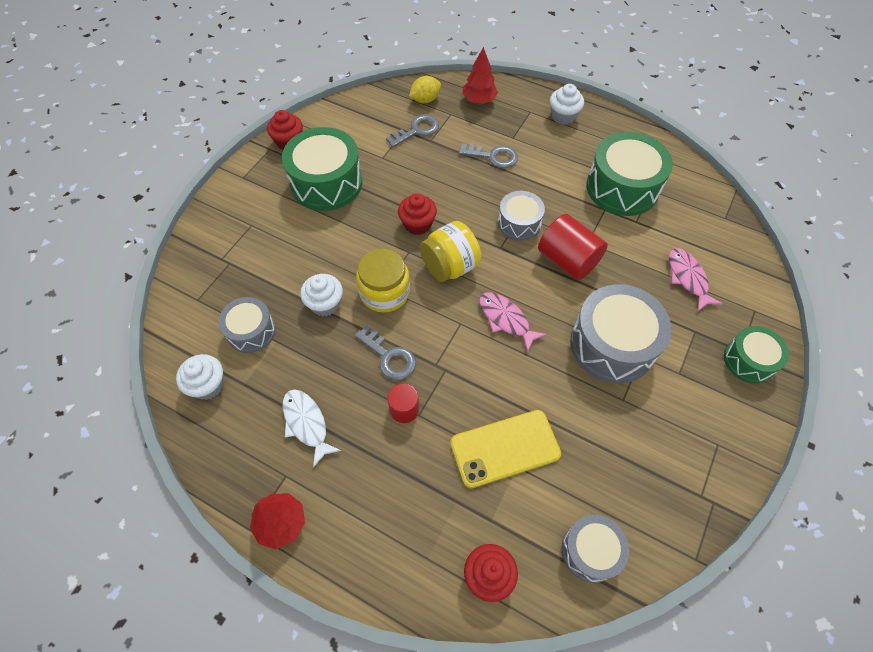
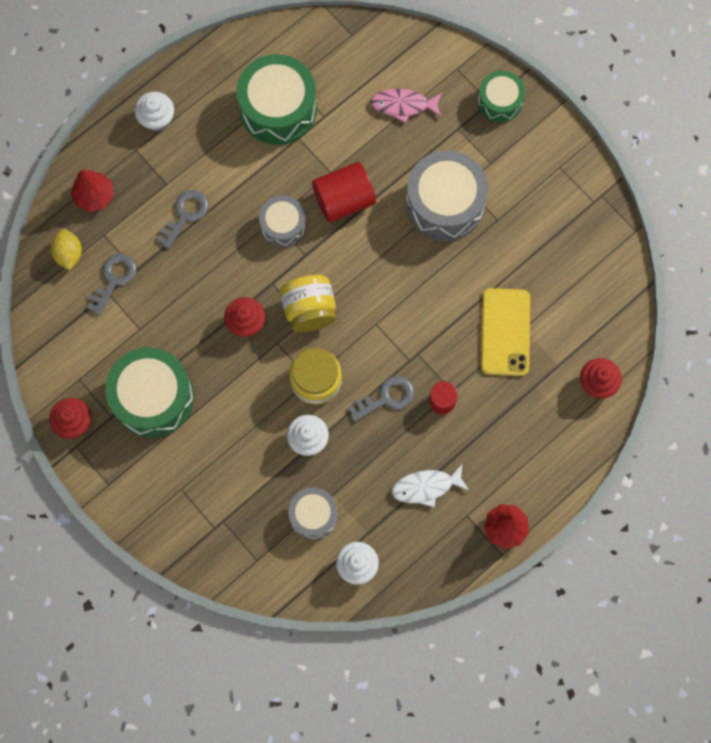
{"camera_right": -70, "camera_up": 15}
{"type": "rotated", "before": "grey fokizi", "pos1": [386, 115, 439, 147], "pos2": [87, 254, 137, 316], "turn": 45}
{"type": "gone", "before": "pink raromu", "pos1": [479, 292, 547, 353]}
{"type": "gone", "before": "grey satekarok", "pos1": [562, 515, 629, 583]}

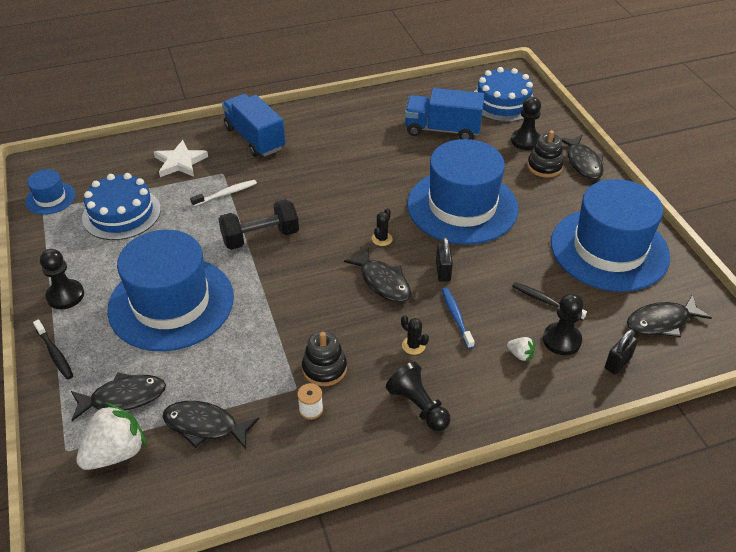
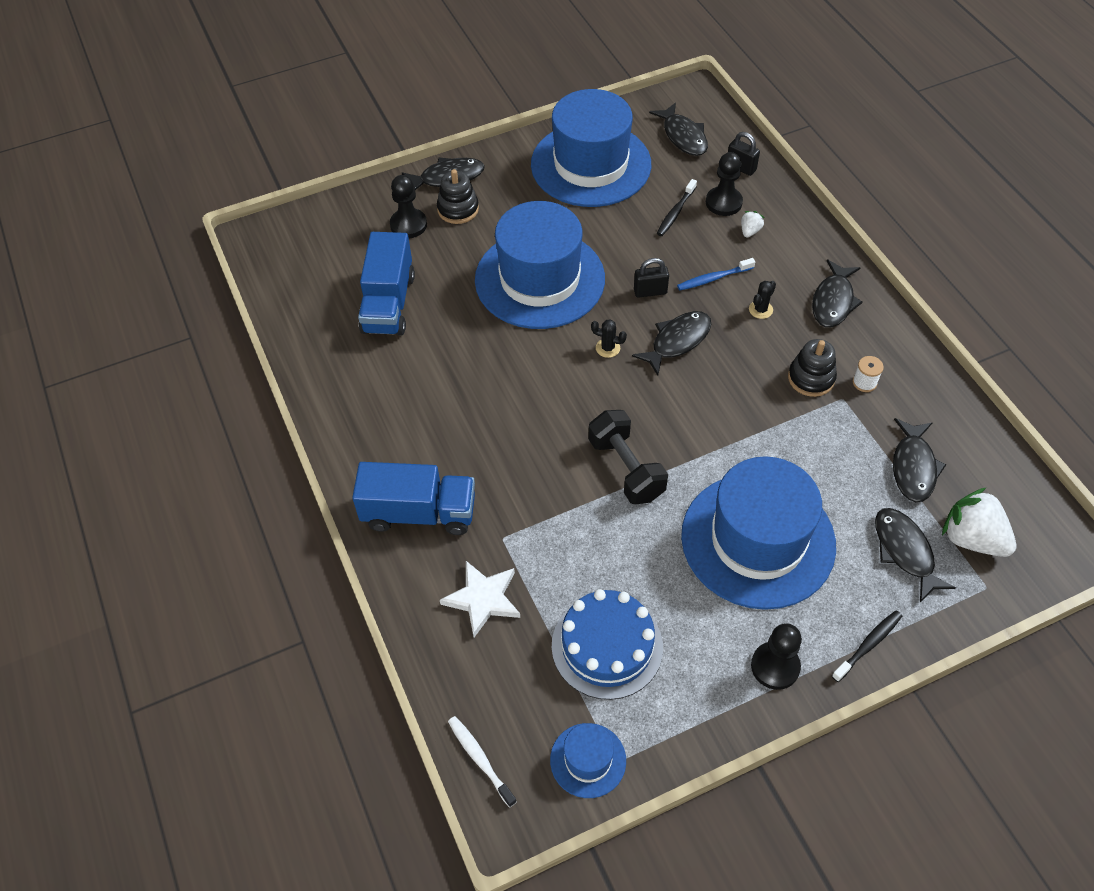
{"camera_right": -95, "camera_up": 10}
{"type": "shifted", "before": "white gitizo", "pos1": [190, 180, 257, 207], "pos2": [448, 716, 517, 807]}
{"type": "rotated", "before": "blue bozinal", "pos1": [222, 94, 285, 157], "pos2": [352, 462, 475, 535], "turn": -135}
{"type": "swapped", "before": "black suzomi", "after": "black raromu", "pos1": [386, 362, 450, 431], "pos2": [812, 259, 863, 327]}
{"type": "gone", "before": "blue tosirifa", "pos1": [474, 67, 534, 122]}

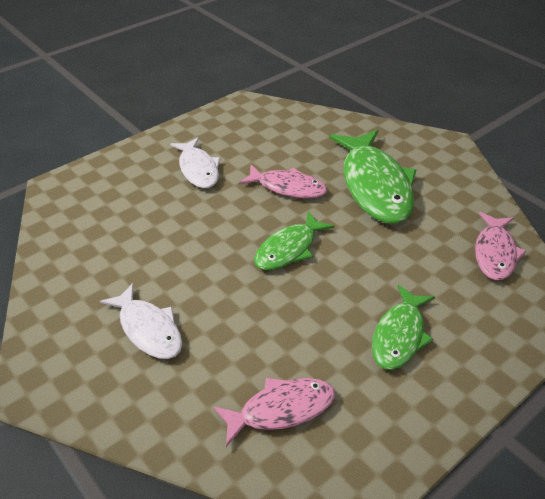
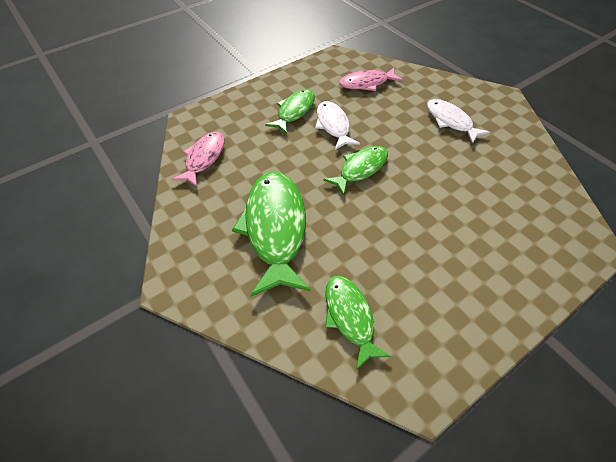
{"camera_right": -175, "camera_up": 10}
{"type": "shifted", "before": "white raromu", "pos1": [170, 137, 221, 188], "pos2": [315, 101, 360, 150]}
{"type": "gone", "before": "pink raromu", "pos1": [239, 164, 327, 199]}
{"type": "new", "after": "green raromu", "pos2": [325, 276, 391, 370]}

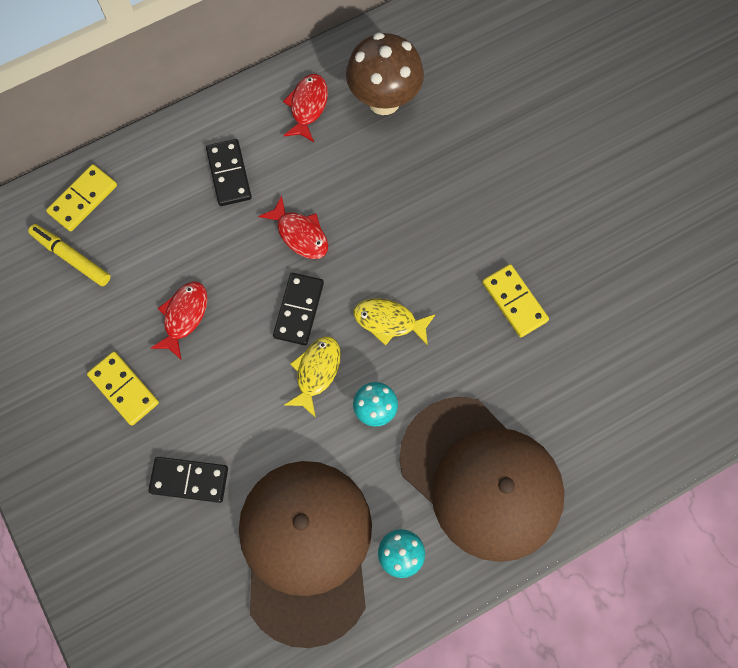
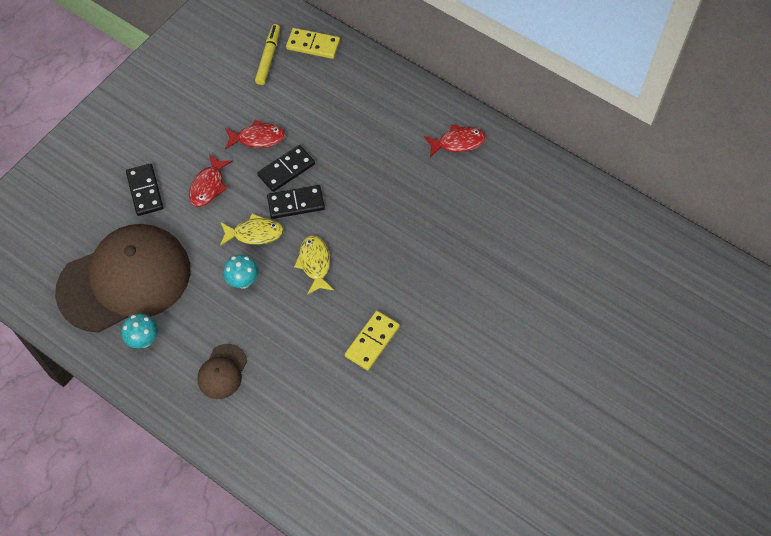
{"camera_right": 65, "camera_up": -10}
{"type": "gone", "before": "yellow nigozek", "pos1": [87, 351, 159, 426]}
{"type": "shifted", "before": "black nigozek", "pos1": [206, 139, 252, 206], "pos2": [257, 145, 315, 192]}
{"type": "shifted", "before": "red raromu", "pos1": [258, 195, 328, 259], "pos2": [189, 154, 233, 207]}
{"type": "gone", "before": "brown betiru", "pos1": [346, 33, 424, 115]}
{"type": "scaled", "before": "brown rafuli", "pos1": [399, 397, 565, 562], "pos2": [198, 344, 247, 399], "scale": 0.42}

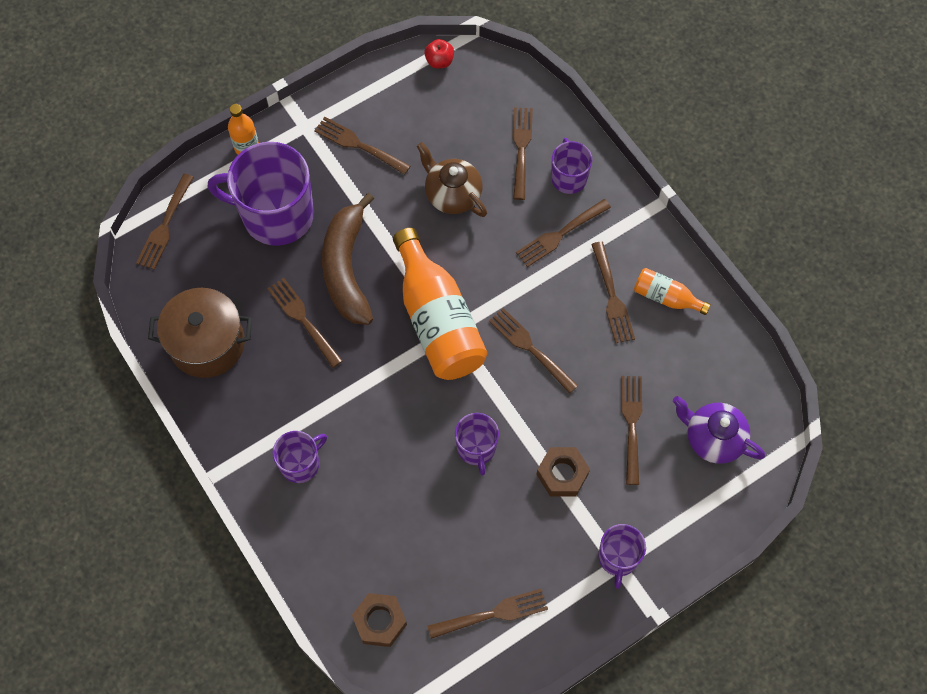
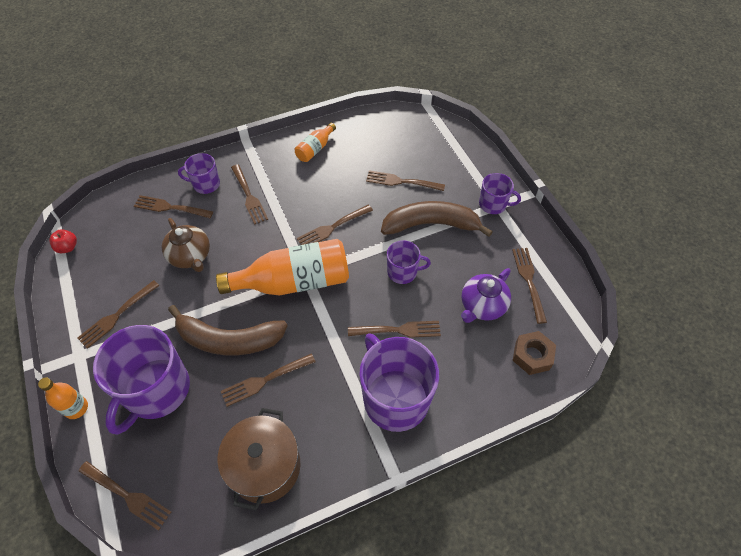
{"camera_right": -80, "camera_up": -10}
{"type": "scaled", "before": "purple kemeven", "pos1": [272, 431, 327, 483], "pos2": [359, 333, 439, 432], "scale": 1.95}
{"type": "rotated", "before": "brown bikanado", "pos1": [417, 142, 487, 217], "pos2": [162, 218, 210, 272], "turn": -90}
{"type": "swapped", "before": "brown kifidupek", "after": "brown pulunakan", "pos1": [536, 447, 590, 496], "pos2": [381, 201, 493, 237]}
{"type": "shifted", "before": "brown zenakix", "pos1": [591, 242, 635, 343], "pos2": [348, 321, 441, 338]}
{"type": "shifted", "before": "purple bikanado", "pos1": [673, 396, 765, 464], "pos2": [461, 268, 511, 323]}

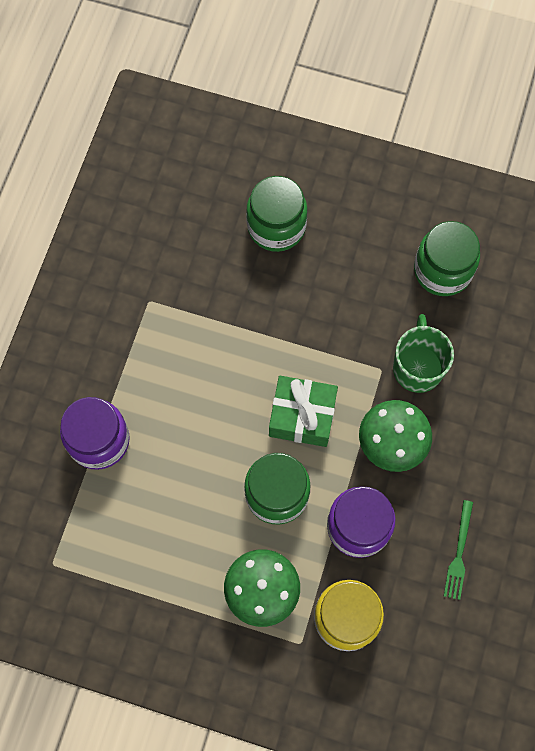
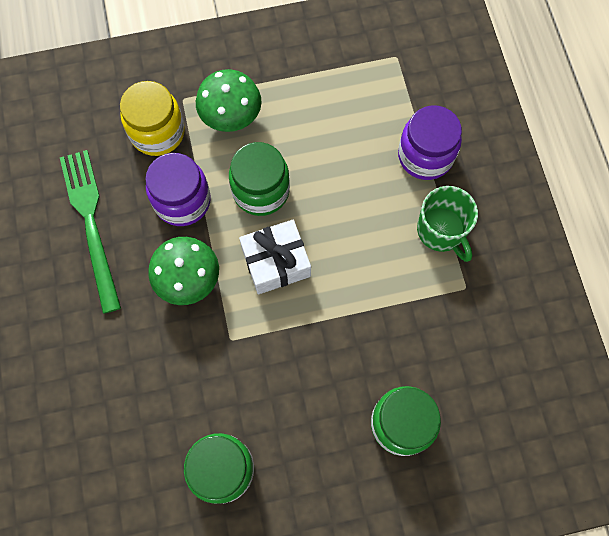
{"camera_right": 150, "camera_up": 0}
{"type": "repainted", "before": "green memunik", "after": "white memunik", "pos1": [269, 376, 338, 447], "pos2": [239, 220, 311, 294]}
{"type": "shifted", "before": "green kemeven", "pos1": [393, 314, 454, 393], "pos2": [417, 186, 478, 262]}
{"type": "scaled", "before": "green zenakix", "pos1": [444, 500, 473, 600], "pos2": [60, 150, 121, 314], "scale": 1.95}

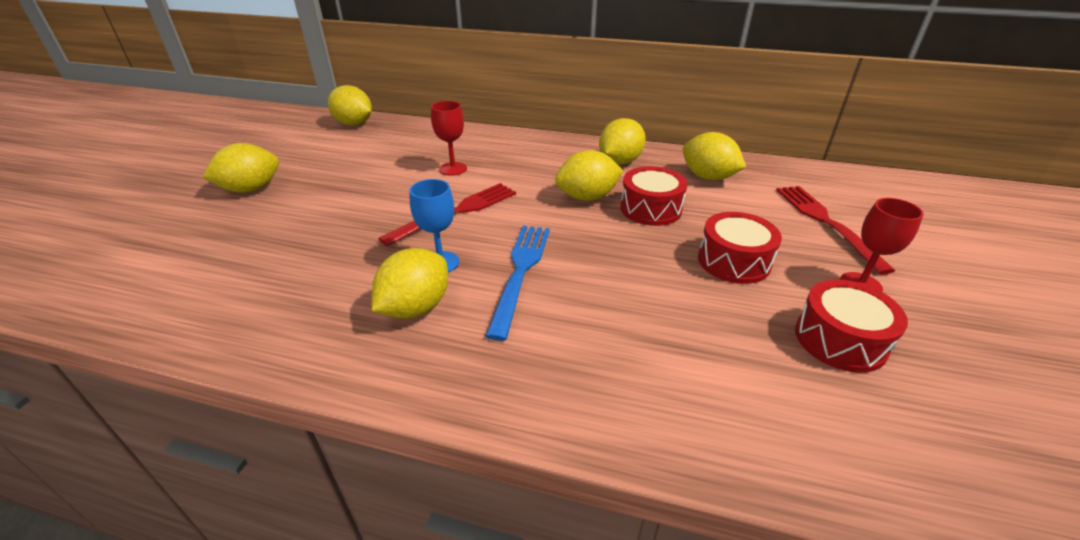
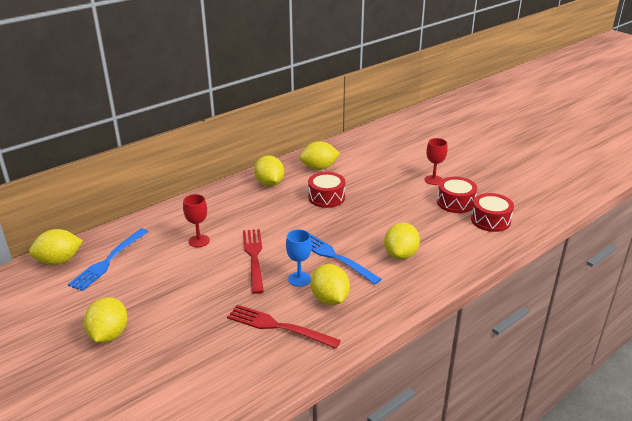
{"camera_right": -55, "camera_up": -5}
{"type": "shifted", "before": "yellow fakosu", "pos1": [555, 150, 623, 201], "pos2": [384, 222, 420, 260]}
{"type": "shifted", "before": "red satekarok", "pos1": [698, 212, 782, 284], "pos2": [471, 193, 514, 232]}
{"type": "shifted", "before": "red zenakix", "pos1": [776, 186, 895, 275], "pos2": [227, 305, 341, 349]}
{"type": "new", "after": "blue zenakix", "pos2": [68, 228, 149, 291]}

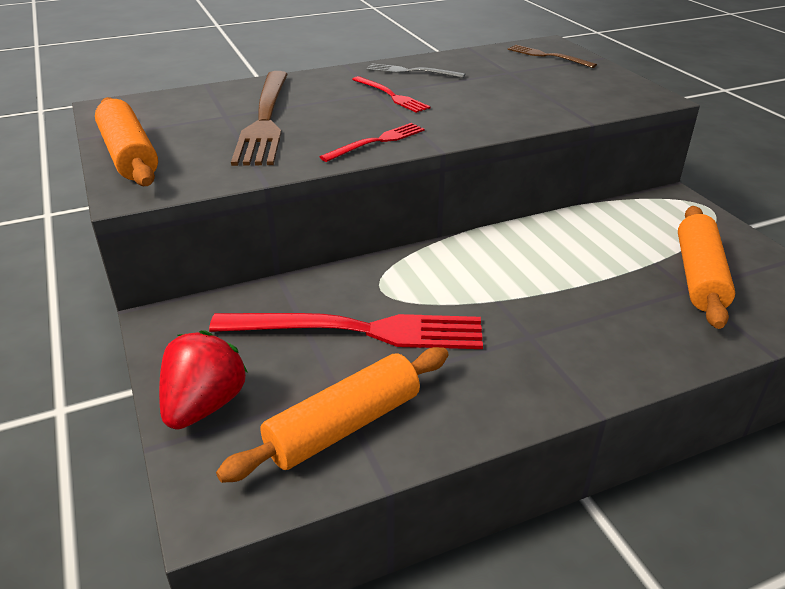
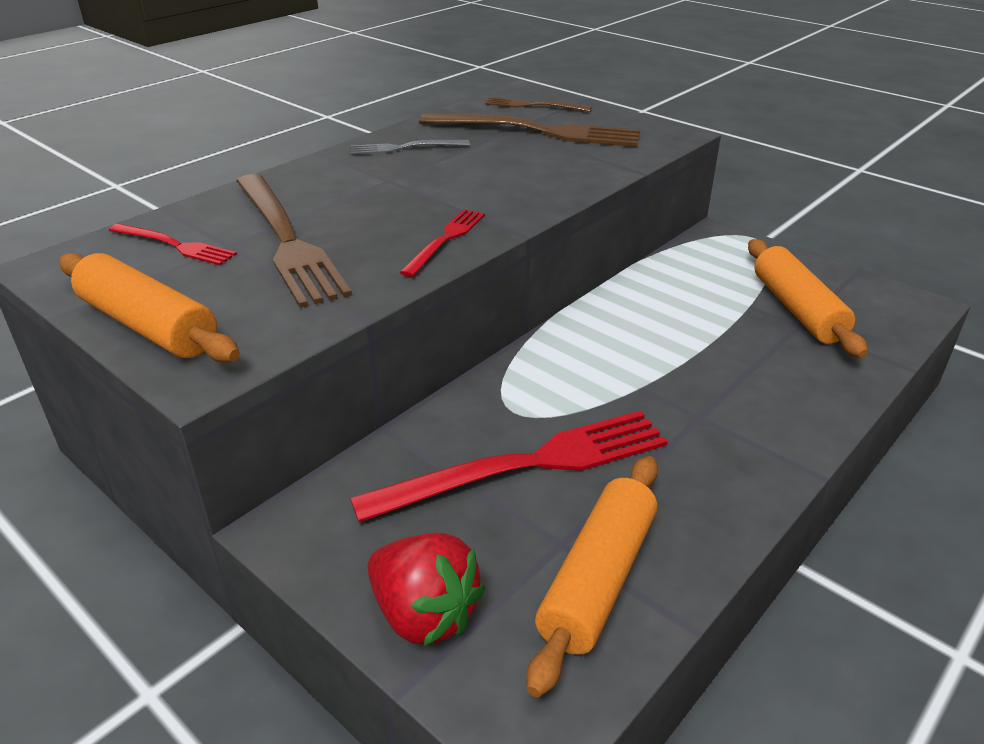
{"camera_right": -25, "camera_up": 0}
{"type": "rotated", "before": "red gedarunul", "pos1": [159, 330, 248, 430], "pos2": [367, 532, 485, 647], "turn": 135}
{"type": "shifted", "before": "red zenakix", "pos1": [352, 76, 430, 113], "pos2": [109, 223, 237, 265]}
{"type": "new", "after": "brown zenakix", "pos2": [419, 113, 640, 147]}

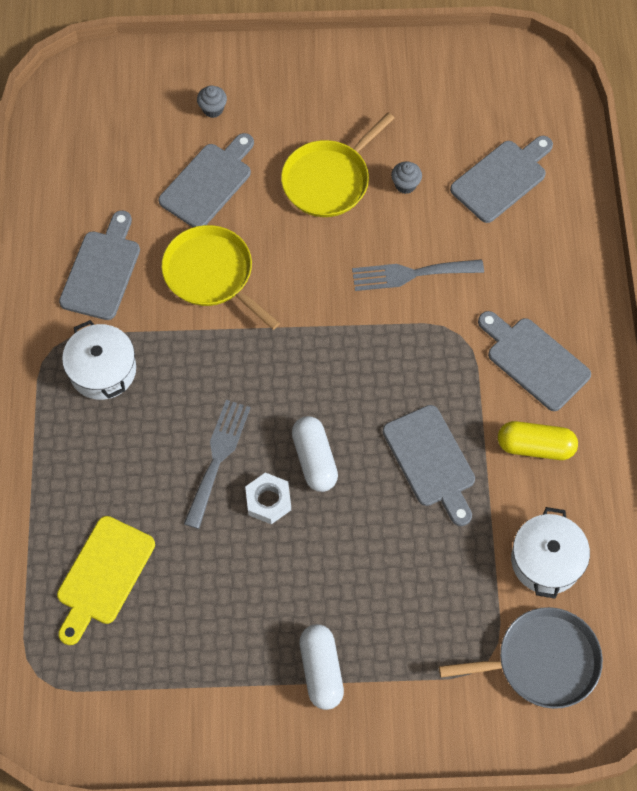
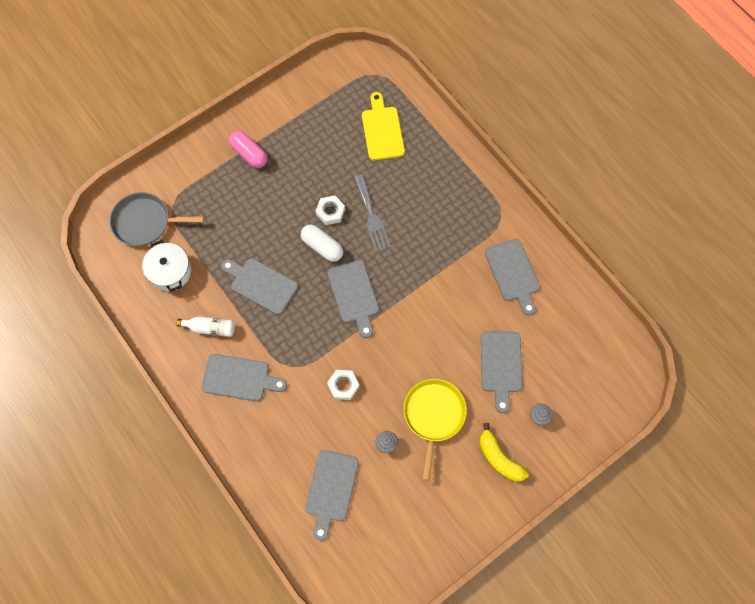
{"camera_right": 145, "camera_up": 5}
{"type": "gone", "before": "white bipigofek", "pos1": [62, 320, 136, 400]}
{"type": "gone", "before": "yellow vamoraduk", "pos1": [161, 225, 280, 330]}
{"type": "repainted", "before": "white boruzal", "after": "pink boruzal", "pos1": [300, 624, 344, 710], "pos2": [229, 131, 268, 168]}
{"type": "swapped", "before": "grey zenakix", "after": "white kifidupek", "pos1": [352, 259, 484, 291], "pos2": [327, 370, 359, 400]}
{"type": "rotated", "before": "grey vamoraduk", "pos1": [439, 607, 603, 709], "pos2": [110, 192, 204, 246], "turn": 45}
{"type": "swapped", "before": "yellow boruzal", "after": "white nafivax", "pos1": [498, 421, 578, 460], "pos2": [177, 317, 235, 337]}
{"type": "new", "after": "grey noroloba", "pos2": [327, 260, 379, 338]}
{"type": "new", "after": "yellow pulunakan", "pos2": [479, 423, 529, 482]}

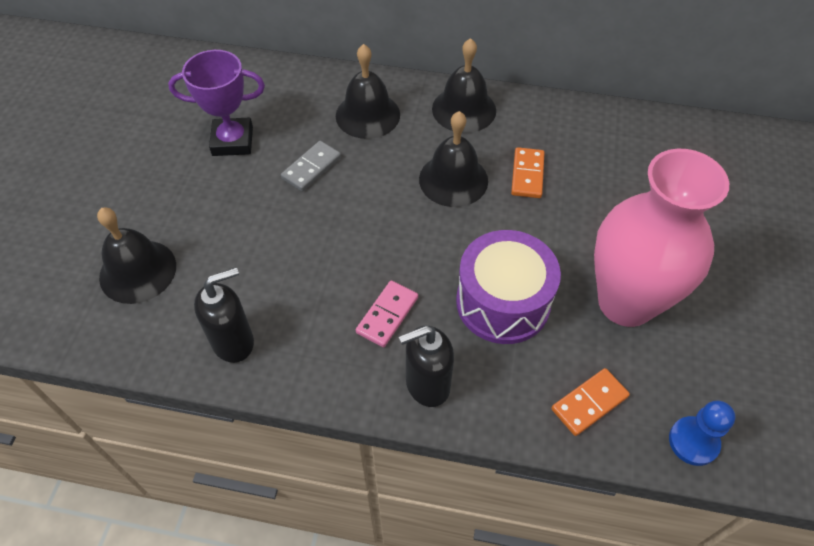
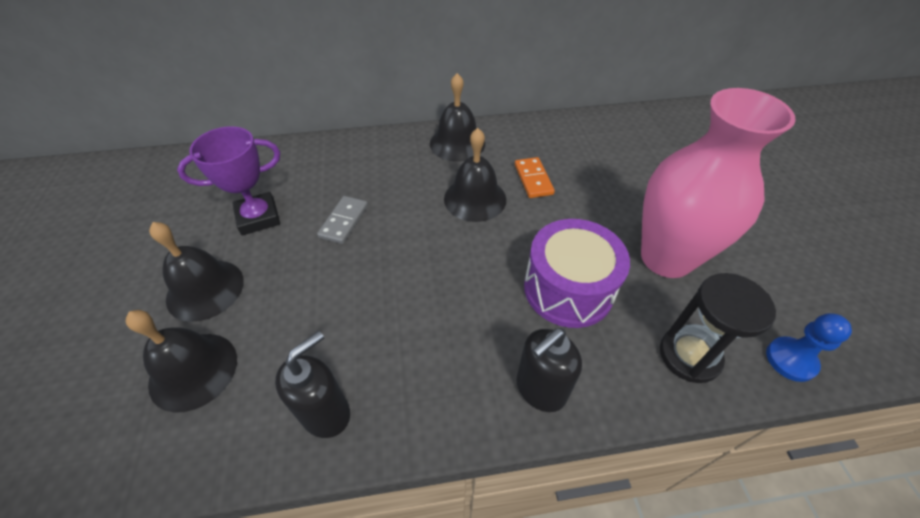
{"camera_right": -20, "camera_up": -5}
{"type": "shifted", "before": "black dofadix", "pos1": [336, 44, 400, 139], "pos2": [149, 222, 244, 322]}
{"type": "gone", "before": "pink nigozek", "pos1": [356, 281, 418, 347]}
{"type": "swapped", "before": "orange nigozek", "after": "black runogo", "pos1": [552, 368, 630, 436], "pos2": [660, 273, 776, 383]}

